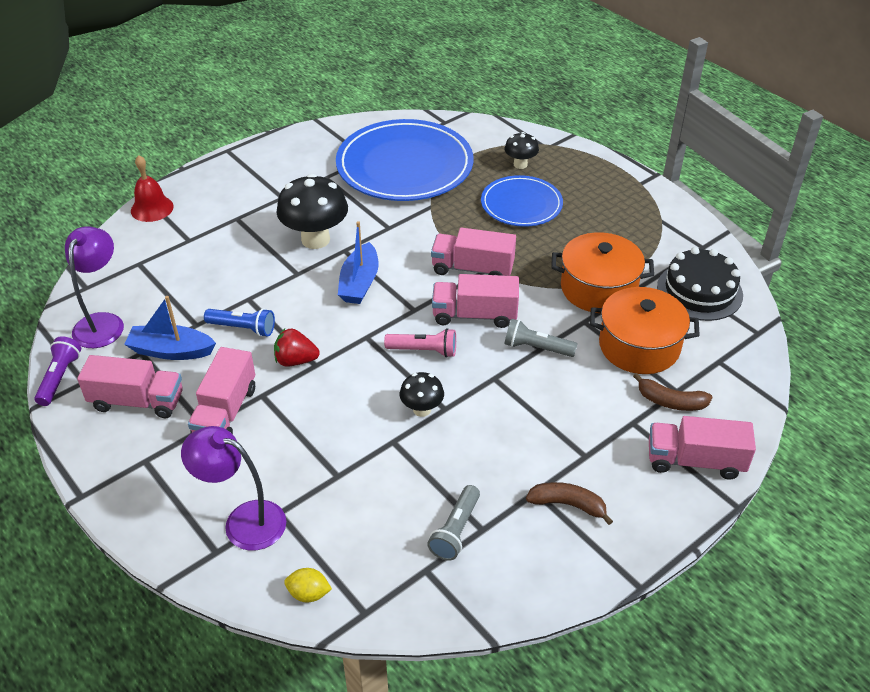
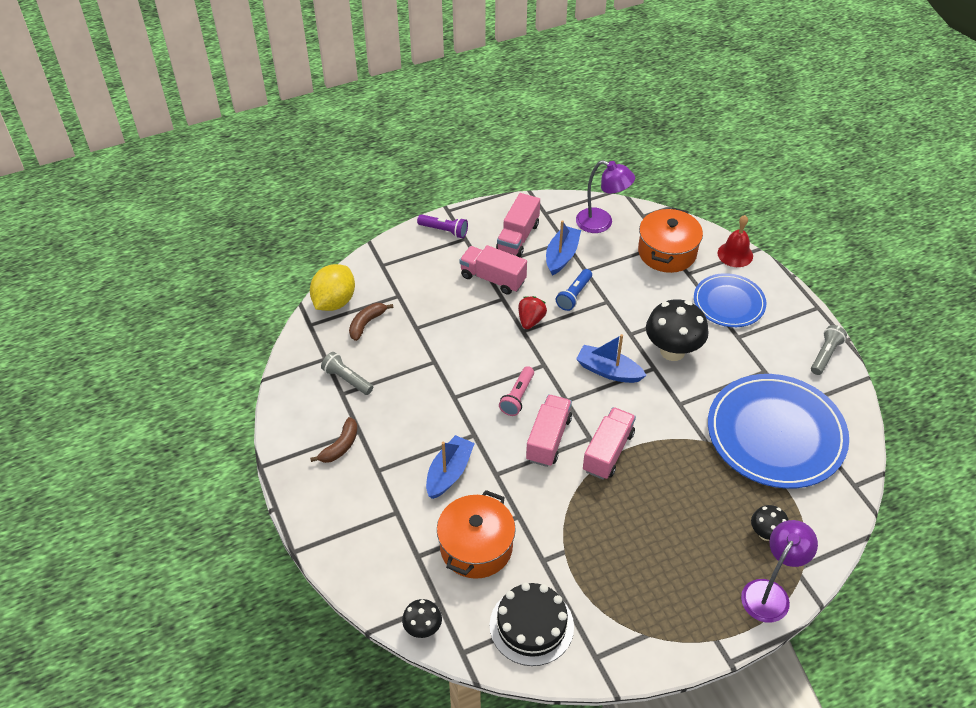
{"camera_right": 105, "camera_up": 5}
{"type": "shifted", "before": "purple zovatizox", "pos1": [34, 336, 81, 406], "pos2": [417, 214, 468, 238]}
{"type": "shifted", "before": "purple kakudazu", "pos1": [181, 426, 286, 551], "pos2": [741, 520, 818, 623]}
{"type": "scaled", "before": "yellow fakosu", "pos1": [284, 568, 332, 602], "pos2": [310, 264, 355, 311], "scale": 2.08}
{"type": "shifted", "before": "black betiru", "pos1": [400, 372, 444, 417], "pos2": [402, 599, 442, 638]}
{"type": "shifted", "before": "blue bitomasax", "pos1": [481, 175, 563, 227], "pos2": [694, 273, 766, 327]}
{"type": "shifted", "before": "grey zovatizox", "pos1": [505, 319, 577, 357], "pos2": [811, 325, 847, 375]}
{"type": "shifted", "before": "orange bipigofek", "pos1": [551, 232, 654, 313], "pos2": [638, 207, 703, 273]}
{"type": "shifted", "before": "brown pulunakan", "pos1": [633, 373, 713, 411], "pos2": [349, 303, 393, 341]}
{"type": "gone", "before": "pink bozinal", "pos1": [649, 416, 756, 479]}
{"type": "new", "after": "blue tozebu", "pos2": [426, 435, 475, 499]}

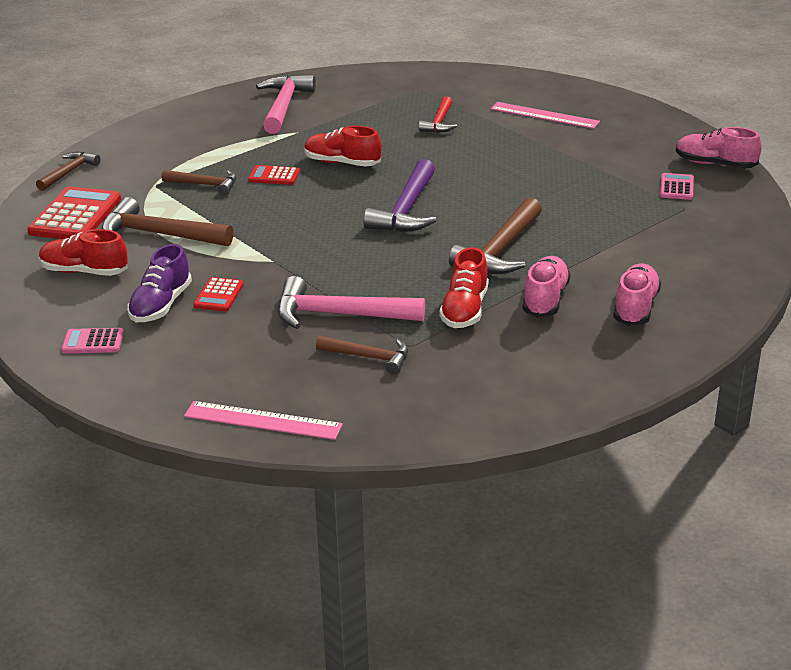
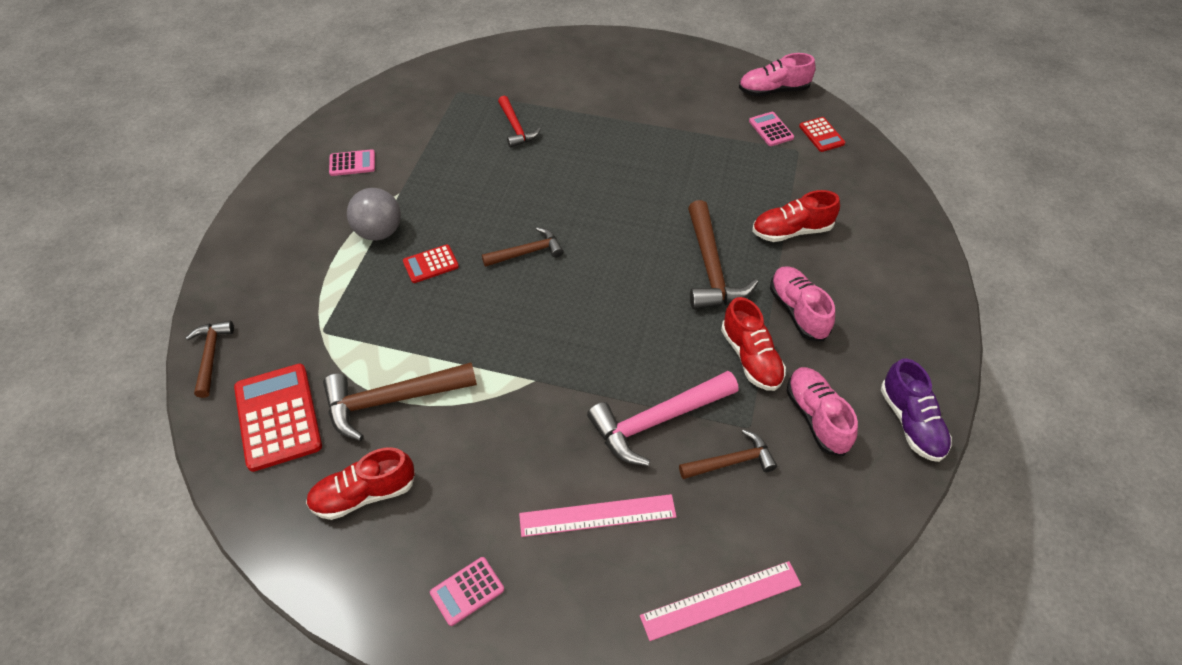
{"camera_right": -35, "camera_up": 20}
{"type": "shifted", "before": "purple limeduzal", "pos1": [127, 244, 192, 322], "pos2": [881, 358, 952, 462]}
{"type": "shifted", "before": "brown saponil", "pos1": [162, 170, 236, 195], "pos2": [482, 227, 563, 267]}
{"type": "shifted", "before": "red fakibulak", "pos1": [193, 277, 244, 311], "pos2": [799, 117, 845, 152]}
{"type": "swapped", "before": "pink saponil", "after": "pink fakibulak", "pos1": [256, 75, 316, 134], "pos2": [329, 149, 375, 176]}
{"type": "shifted", "before": "red limeduzal", "pos1": [304, 126, 382, 167], "pos2": [752, 190, 840, 242]}
{"type": "gone", "before": "purple saponil", "pos1": [363, 159, 437, 232]}
{"type": "shifted", "before": "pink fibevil", "pos1": [491, 102, 600, 129], "pos2": [519, 494, 677, 537]}
{"type": "shifted", "before": "pink limeduzal", "pos1": [613, 264, 661, 326], "pos2": [787, 367, 858, 456]}
{"type": "new", "after": "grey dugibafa", "pos2": [347, 188, 401, 241]}

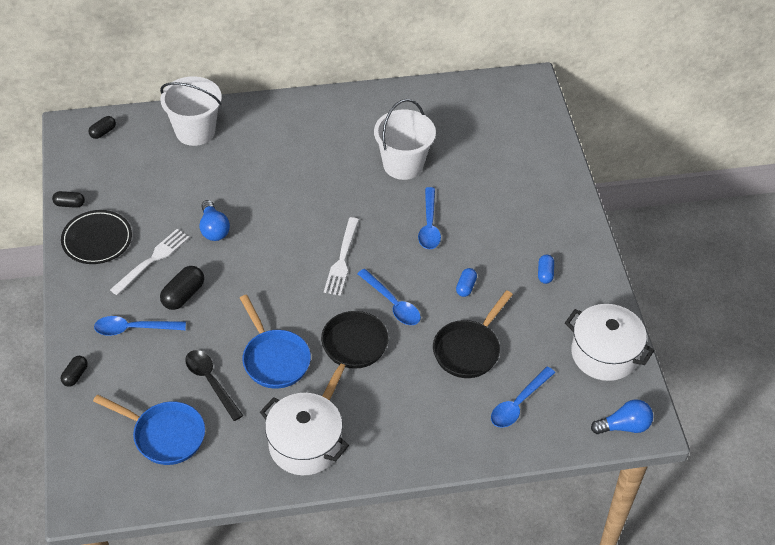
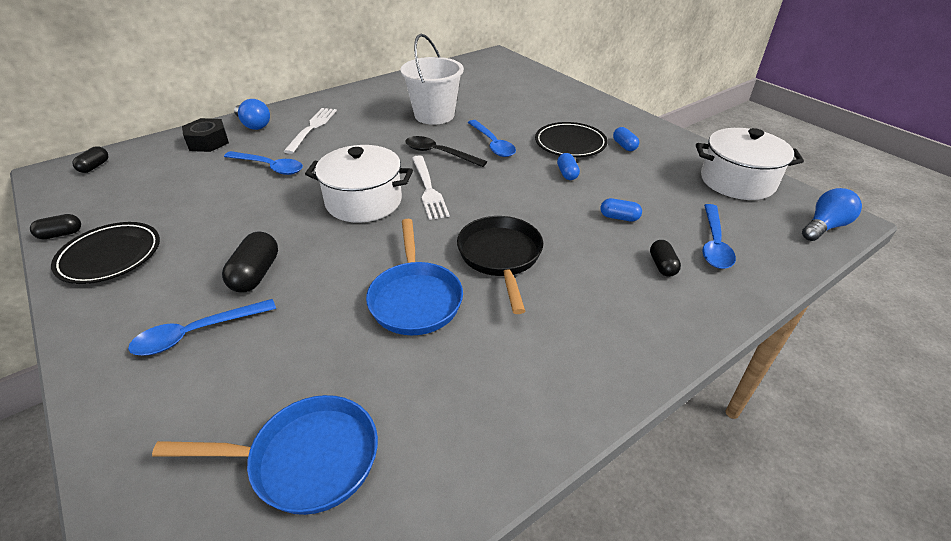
{"camera_right": -25, "camera_up": -10}
{"type": "shifted", "before": "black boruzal", "pos1": [60, 356, 88, 387], "pos2": [650, 240, 681, 277]}
{"type": "shifted", "before": "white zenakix", "pos1": [110, 229, 190, 295], "pos2": [283, 108, 337, 154]}
{"type": "swapped", "before": "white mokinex", "after": "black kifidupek", "pos1": [160, 76, 222, 146], "pos2": [182, 118, 229, 152]}
{"type": "shifted", "before": "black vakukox", "pos1": [185, 350, 243, 421], "pos2": [405, 136, 487, 167]}
{"type": "shifted", "before": "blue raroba", "pos1": [200, 200, 230, 241], "pos2": [234, 99, 270, 130]}
{"type": "rotated", "before": "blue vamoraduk", "pos1": [240, 295, 311, 389], "pos2": [366, 219, 463, 335], "turn": 45}
{"type": "shifted", "before": "white bipigofek", "pos1": [260, 393, 349, 475], "pos2": [305, 145, 413, 223]}
{"type": "shifted", "before": "blue vakukox", "pos1": [357, 269, 421, 325], "pos2": [224, 151, 303, 175]}
{"type": "swapped", "before": "black vamoraduk", "after": "blue boruzal", "pos1": [433, 290, 513, 378], "pos2": [600, 198, 642, 221]}
{"type": "new", "after": "black bitomasax", "pos2": [535, 122, 608, 157]}

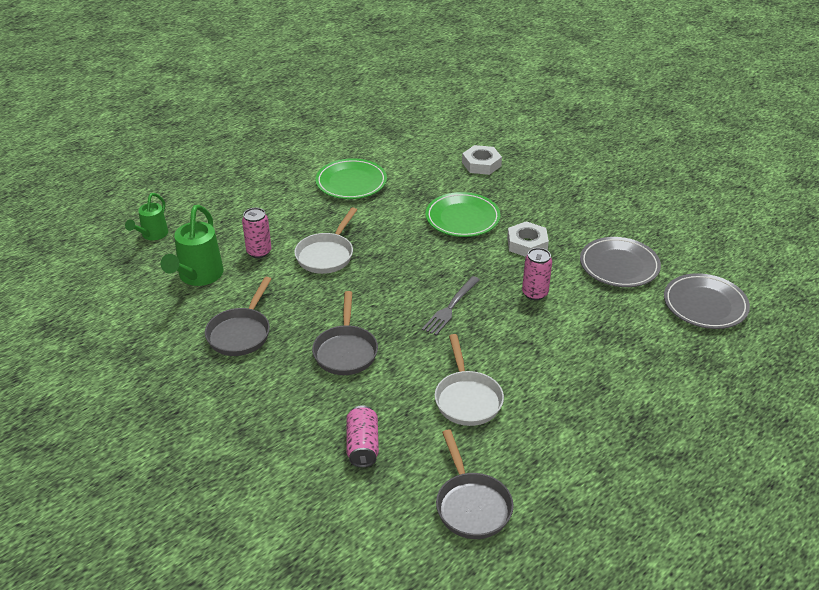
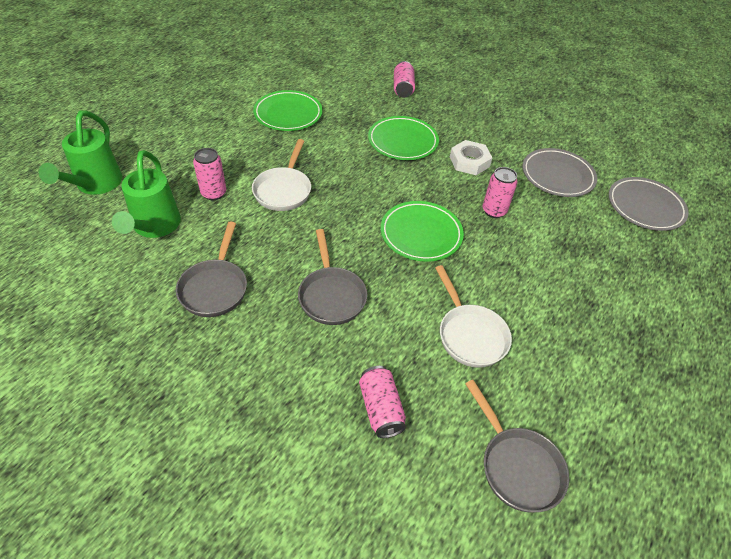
{"camera_right": -15, "camera_up": 10}
{"type": "scaled", "before": "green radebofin", "pos1": [125, 193, 168, 240], "pos2": [39, 111, 123, 195], "scale": 1.61}
{"type": "swapped", "before": "grey zenakix", "after": "green bitomasax", "pos1": [422, 276, 480, 336], "pos2": [381, 201, 464, 262]}
{"type": "swapped", "before": "white kifidupek", "after": "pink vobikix", "pos1": [462, 145, 502, 175], "pos2": [394, 61, 415, 97]}

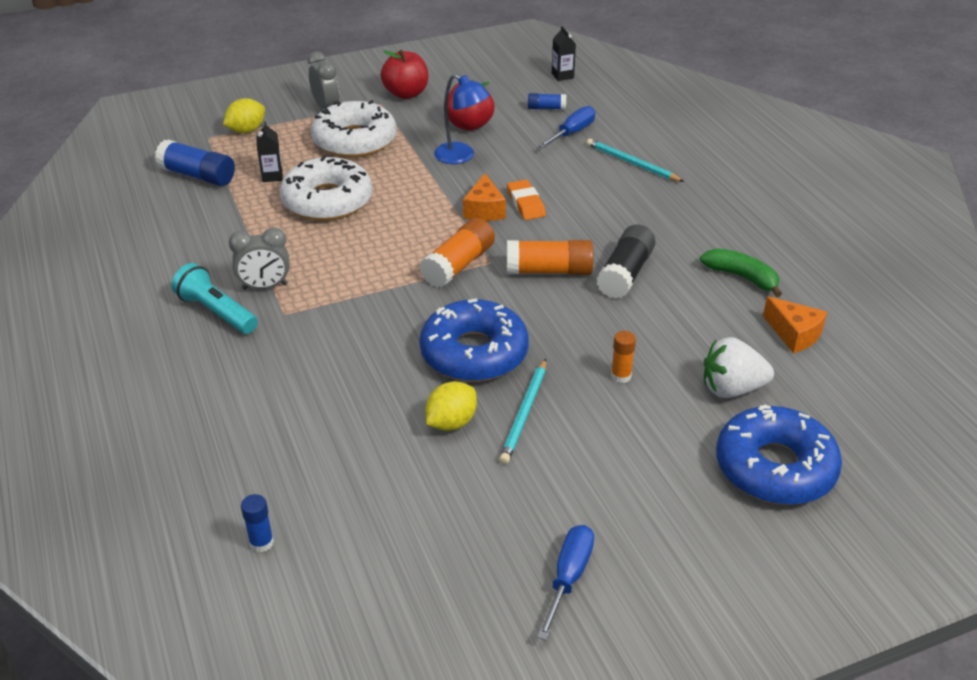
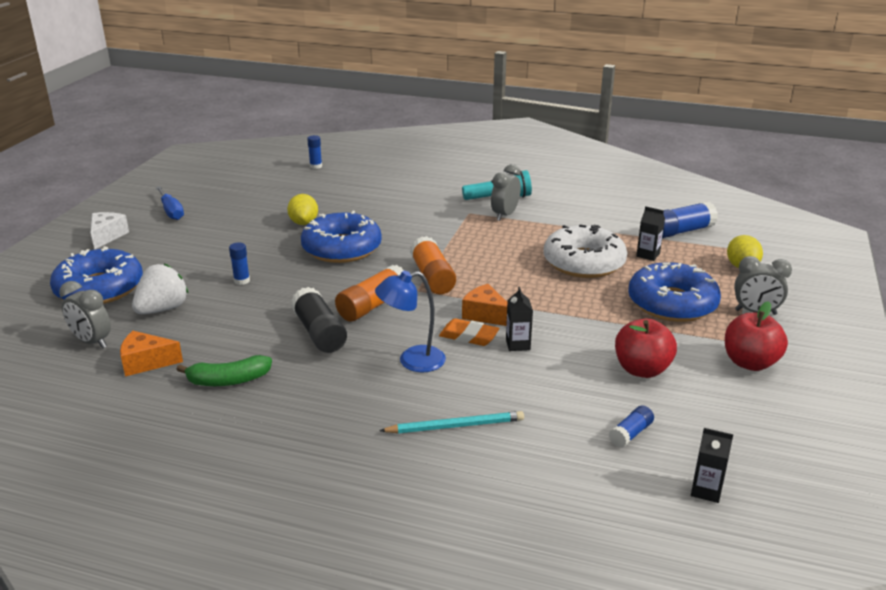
{"camera_right": 130, "camera_up": -10}
{"type": "repainted", "before": "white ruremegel", "after": "blue ruremegel", "pos1": [311, 100, 397, 158], "pos2": [628, 262, 721, 322]}
{"type": "shifted", "before": "blue kakudazu", "pos1": [434, 74, 490, 164], "pos2": [375, 271, 446, 372]}
{"type": "gone", "before": "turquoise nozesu", "pos1": [499, 359, 546, 464]}
{"type": "gone", "before": "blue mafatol", "pos1": [538, 106, 595, 148]}
{"type": "repainted", "before": "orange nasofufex", "after": "blue nasofufex", "pos1": [611, 331, 636, 383], "pos2": [229, 242, 250, 285]}
{"type": "new", "after": "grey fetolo", "pos2": [59, 281, 111, 348]}
{"type": "new", "after": "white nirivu", "pos2": [91, 212, 129, 250]}
{"type": "new", "after": "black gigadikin", "pos2": [506, 287, 533, 351]}

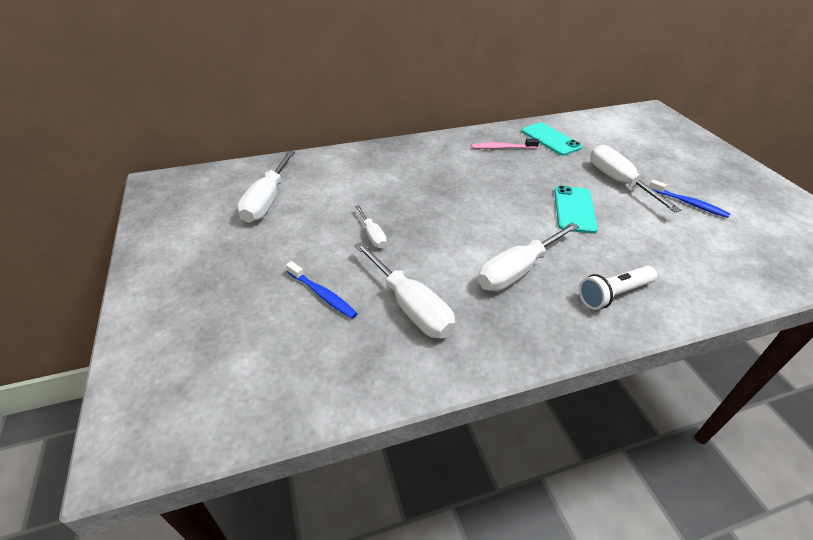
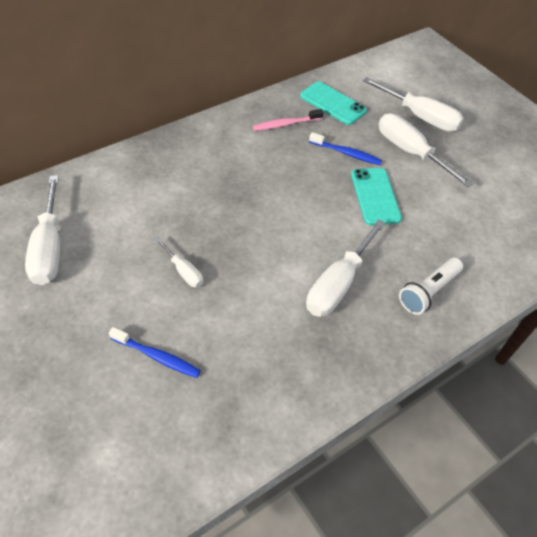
{"camera_right": -20, "camera_up": 10}
{"type": "shifted", "before": "white mafatol", "pos1": [354, 242, 455, 338], "pos2": [363, 77, 464, 132]}
{"type": "shifted", "before": "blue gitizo", "pos1": [649, 180, 731, 218], "pos2": [309, 132, 382, 165]}

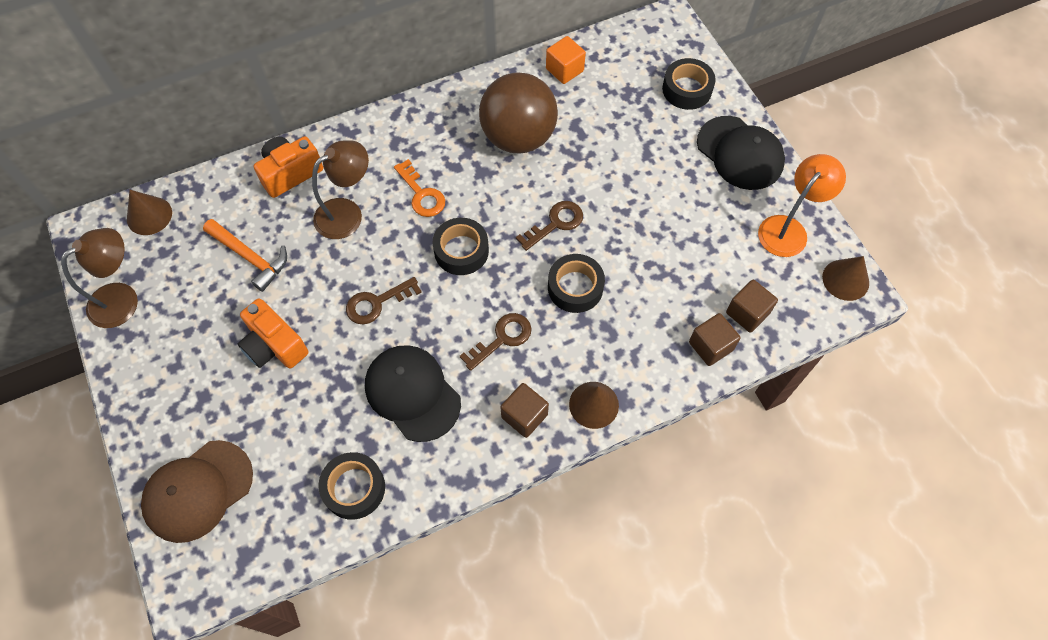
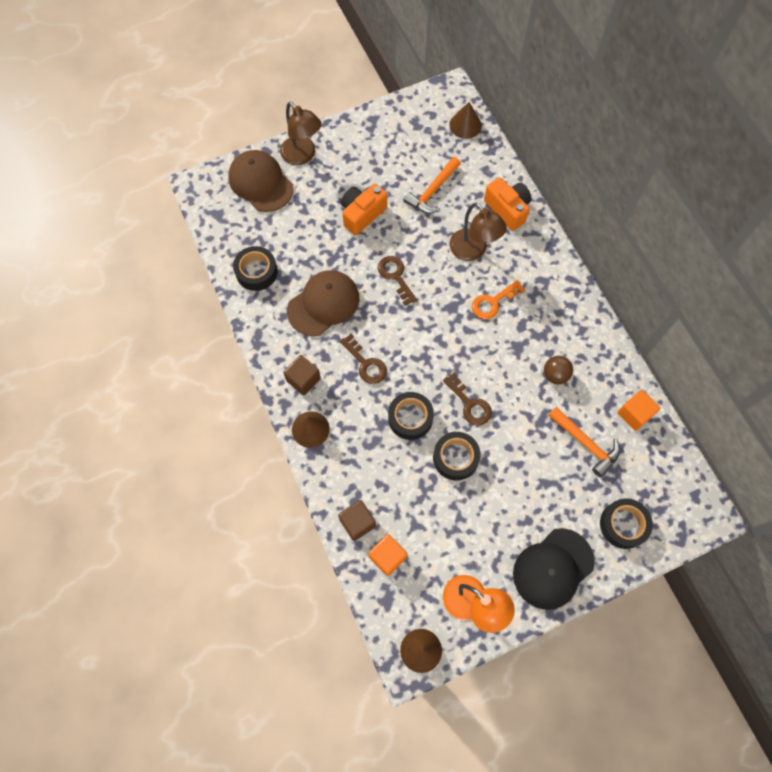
{"camera_right": 90, "camera_up": 5}
{"type": "shifted", "before": "brown kakudazu", "pos1": [61, 228, 138, 328], "pos2": [280, 102, 322, 165]}
{"type": "repainted", "before": "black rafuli", "after": "brown rafuli", "pos1": [365, 345, 461, 442], "pos2": [287, 270, 360, 336]}
{"type": "shifted", "before": "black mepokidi", "pos1": [433, 218, 489, 275], "pos2": [433, 432, 481, 481]}
{"type": "scaled", "before": "brown dugibafa", "pos1": [479, 72, 558, 153], "pos2": [544, 356, 573, 384], "scale": 0.43}
{"type": "repainted", "before": "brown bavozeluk", "after": "orange bavozeluk", "pos1": [726, 280, 778, 332], "pos2": [369, 534, 407, 576]}
{"type": "new", "after": "orange saponil", "pos2": [548, 407, 620, 477]}

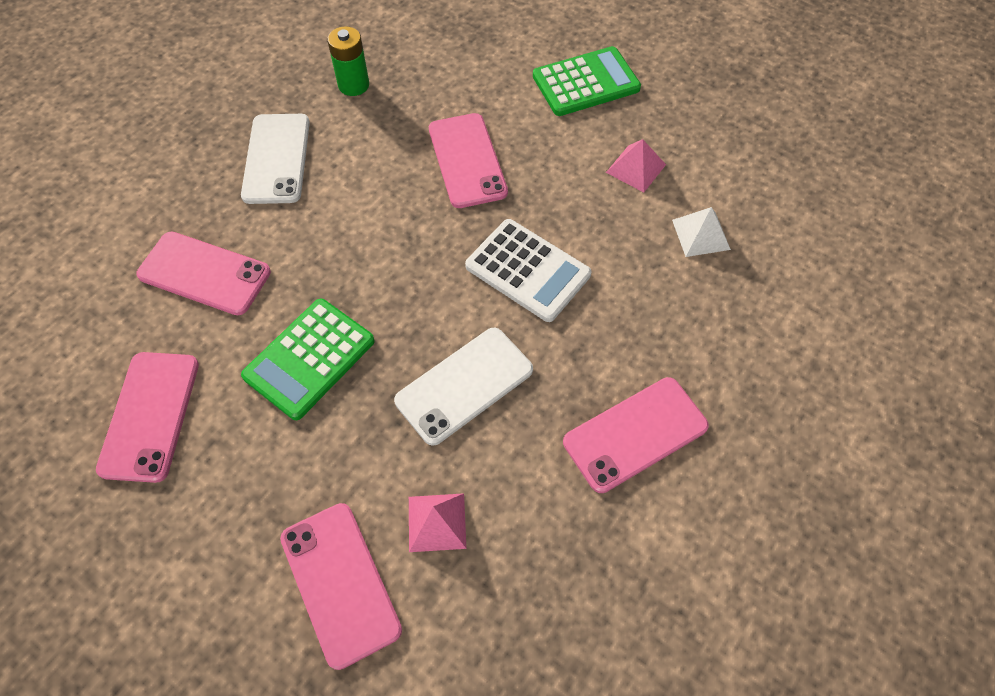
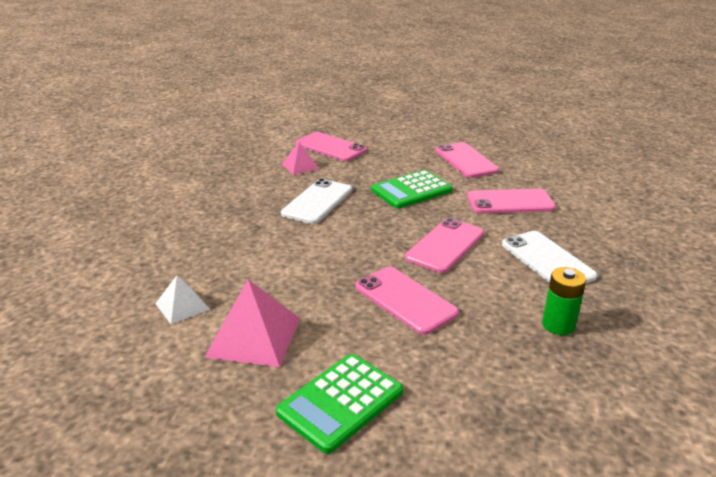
{"camera_right": 155, "camera_up": -30}
{"type": "rotated", "before": "green fakibulak", "pos1": [241, 299, 375, 420], "pos2": [371, 170, 453, 209], "turn": -135}
{"type": "gone", "before": "white fakibulak", "pos1": [465, 219, 591, 322]}
{"type": "shifted", "before": "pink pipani", "pos1": [563, 377, 709, 493], "pos2": [405, 218, 484, 273]}
{"type": "scaled", "before": "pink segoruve", "pos1": [606, 139, 666, 192], "pos2": [204, 279, 300, 367], "scale": 1.73}

